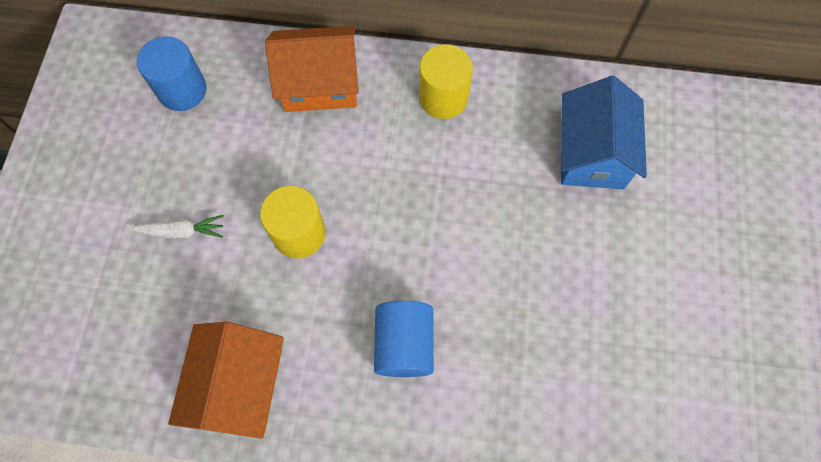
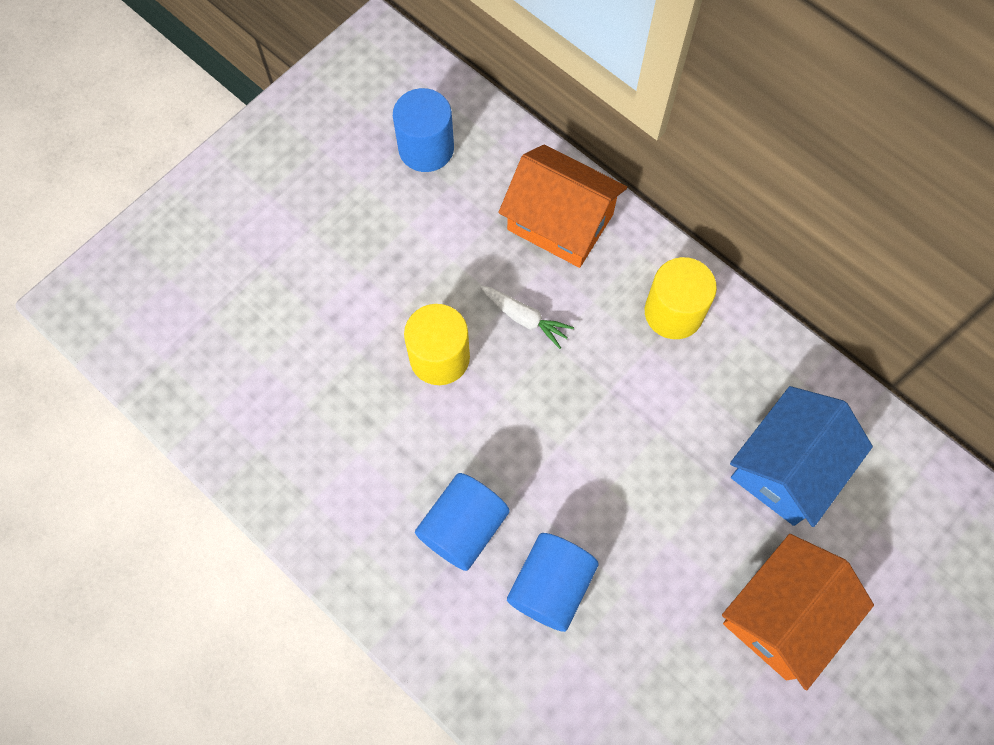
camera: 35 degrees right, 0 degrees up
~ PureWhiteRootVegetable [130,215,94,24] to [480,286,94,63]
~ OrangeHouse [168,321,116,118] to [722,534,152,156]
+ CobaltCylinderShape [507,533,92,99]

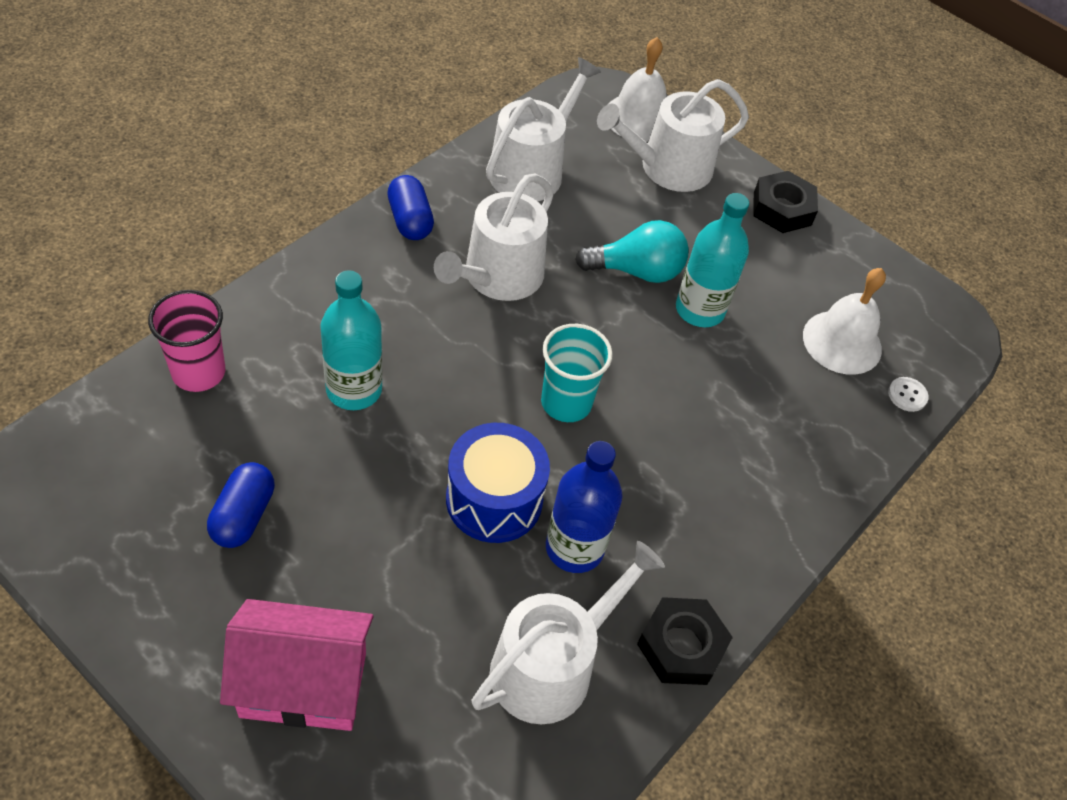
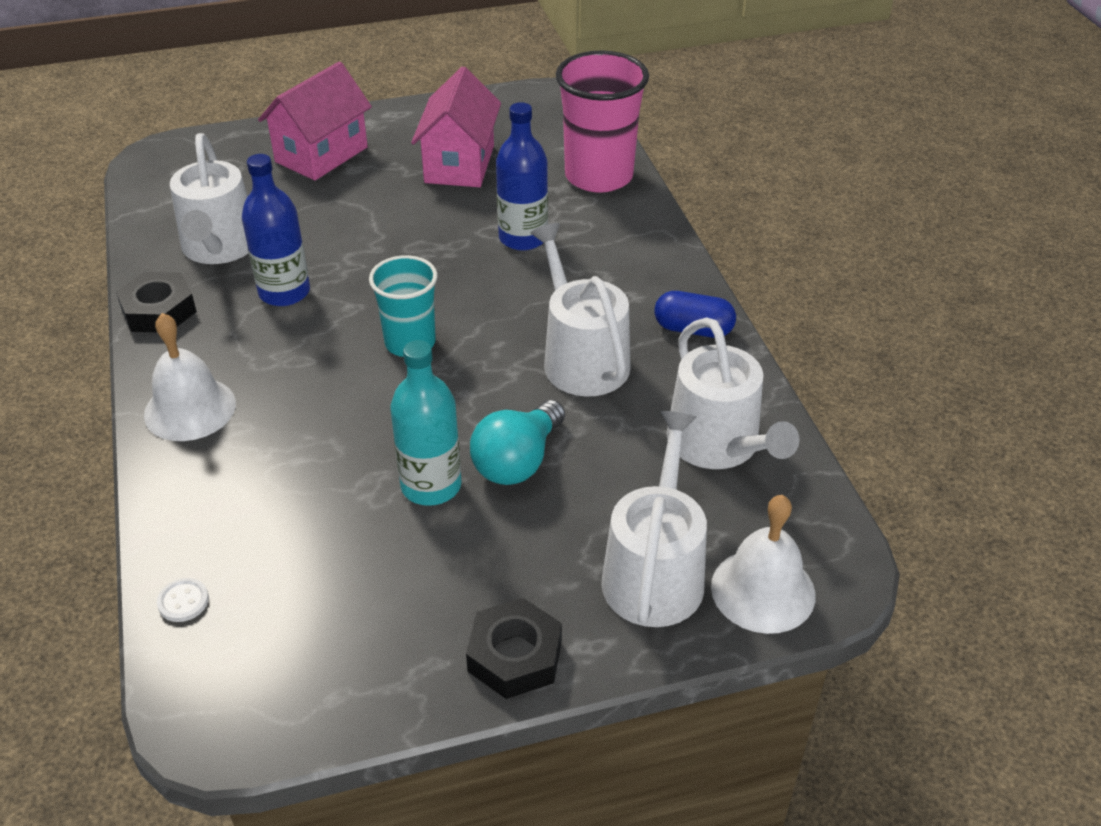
camera: 130 degrees right, 10 degrees down
~ RosePinkBeaker [148,290,77,102] = [556,50,93,143] x1.58
~ CobaltPill [207,462,68,86] to RosePinkHouse [411,67,90,120]
~ AquaDrinkBottle [320,270,63,140] to CobaltDrinkBottle [496,102,52,149]
- CobaltSnareDrum [446,423,104,120]
~ PureWhiteBell [803,268,83,107] to [144,313,92,128]

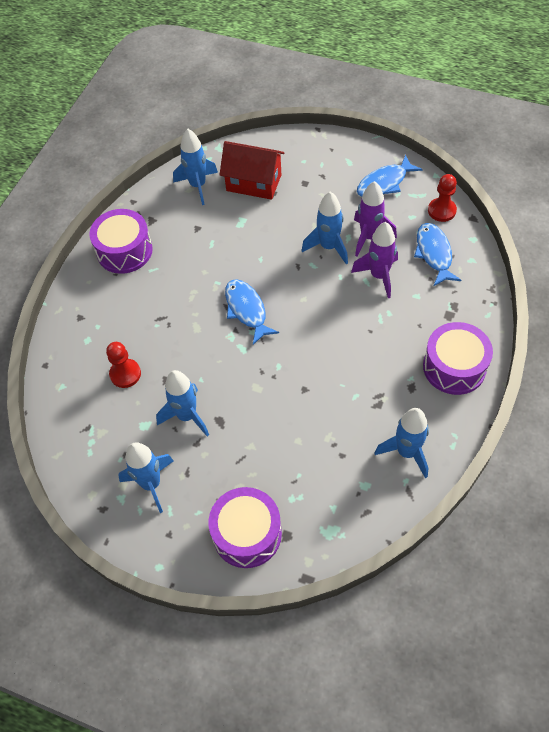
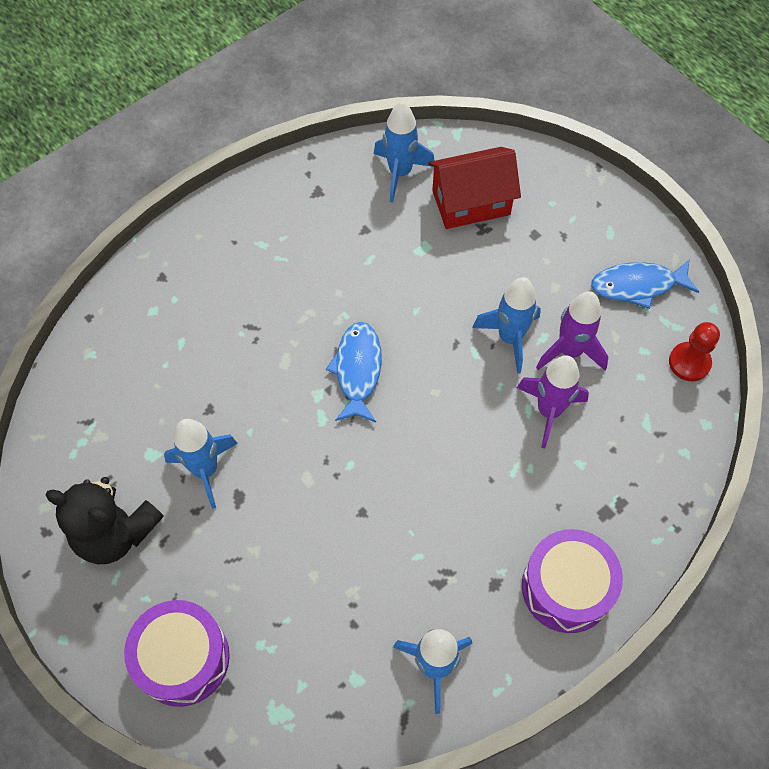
camera: 25 degrees right, 5 degrees up
- PurpleSnareDrum [89,209,64,65]
- ScarletPawn [106,342,35,46]
~ CobaltRocket [118,442,56,71] to EbonyStuffedBear [45,477,119,87]
~ ScarletHouse [220,141,65,59] = [428,147,93,82] 60 degrees counterclockwise
- CobaltFishFigure [414,223,47,63]

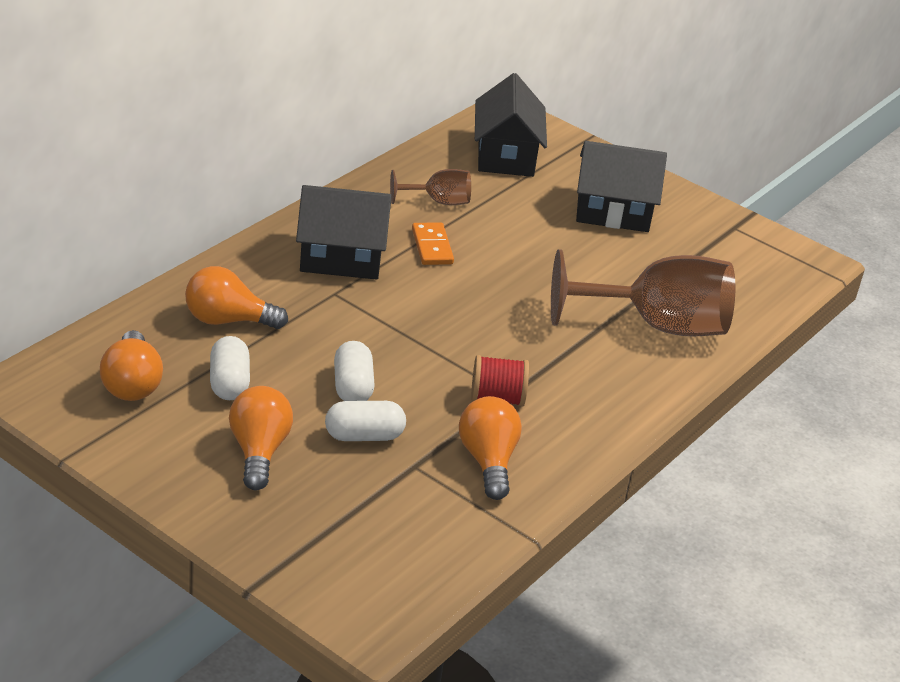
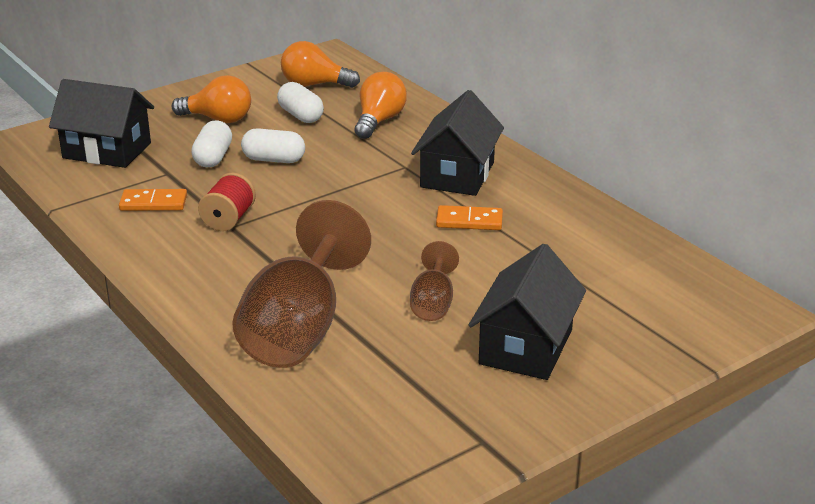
camera: 110 degrees right, 5 degrees down
~ PureWhitePill [210,336,40,64] = [277,82,47,41] 45 degrees clockwise
~ BrownWineGlass [390,169,81,36] to [410,241,49,80]
~ OrangeBulb [459,396,63,104] to OrangeDominoPiece [119,189,68,22]
~ EbonyHouse [475,73,72,104] to [49,79,105,89]

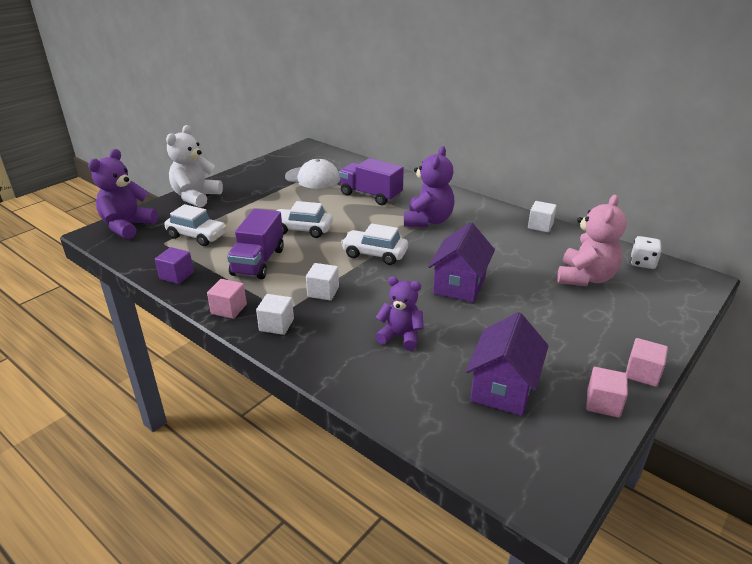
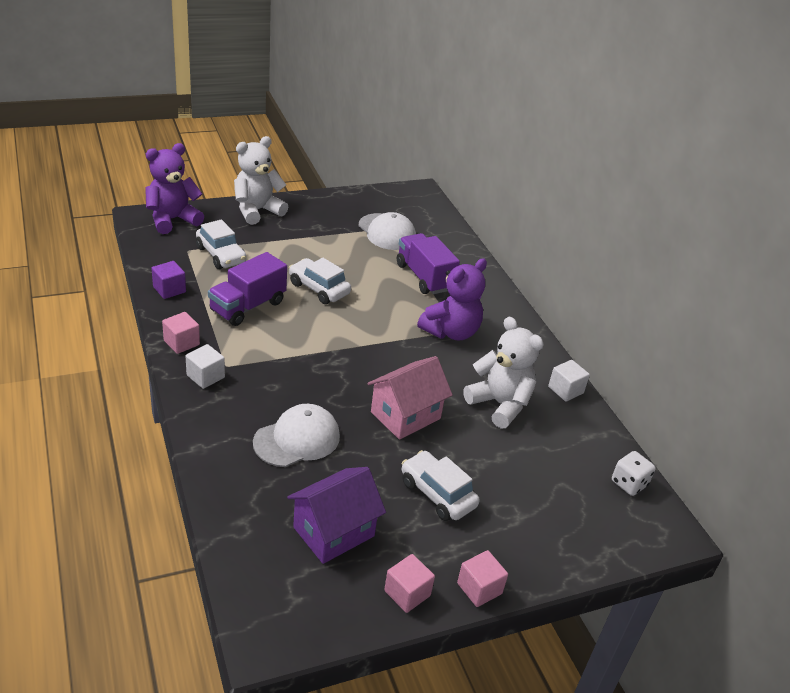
camera: 25 degrees right, 5 degrees up
- PureWhiteBlock [306,263,33,37]
~ PureWhiteToyCar [341,223,67,42] to [402,450,78,71]
~ PurpleStuffedBear [375,276,49,75] to PureWhiteBaseballCap [253,404,87,63]
~ PurpleHouse [428,222,67,81] to RosePinkHouse [367,356,86,84]
- RosePinkStuffedBear [557,195,70,91]
+ PureWhiteStuffedBear [463,317,81,112]

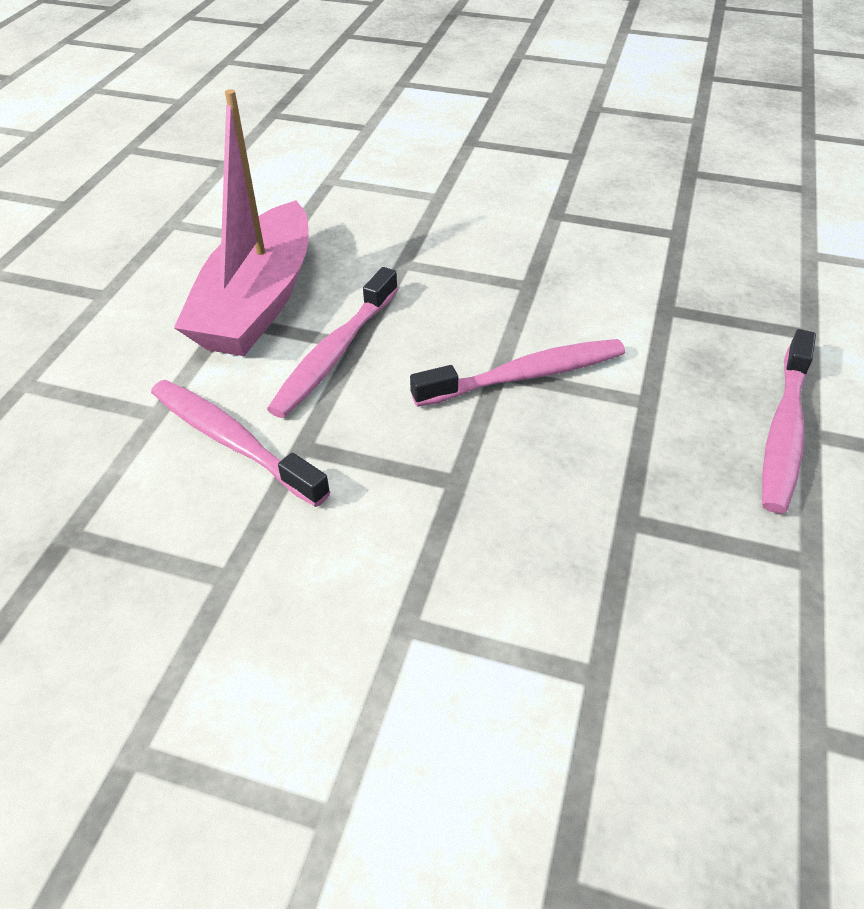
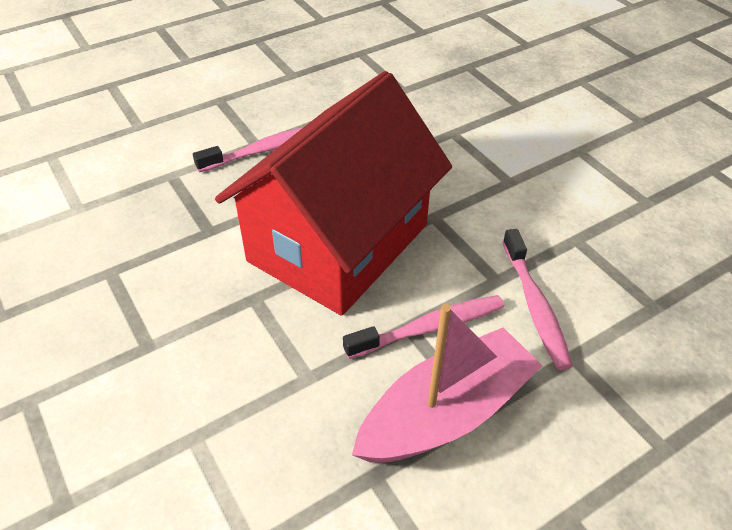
camera: 140 degrees left, 0 degrees up
~ RosePinkToothBrush [410,339,215,68] to ScarletHouse [215,71,237,245]

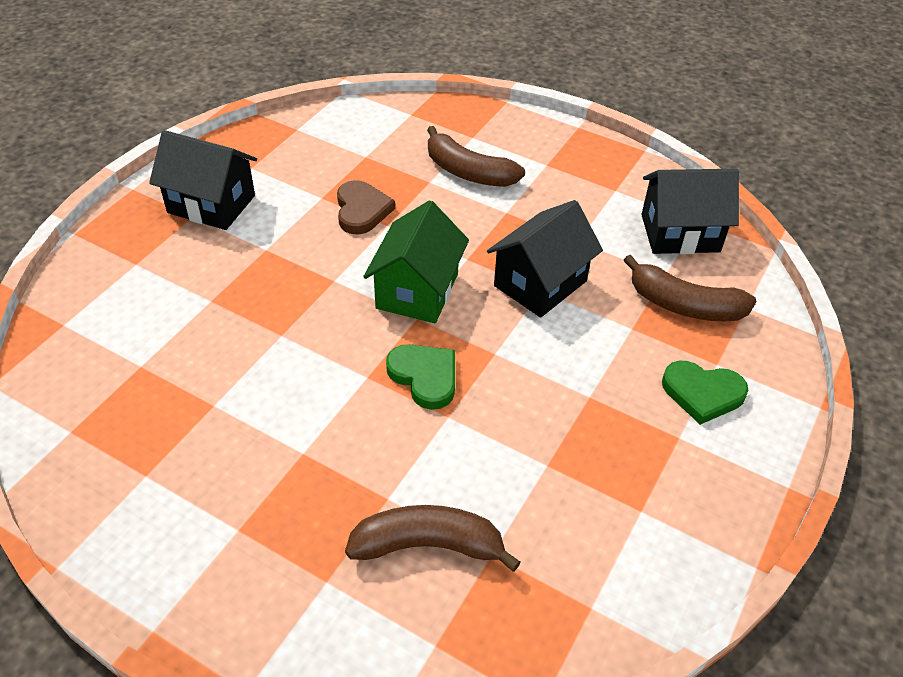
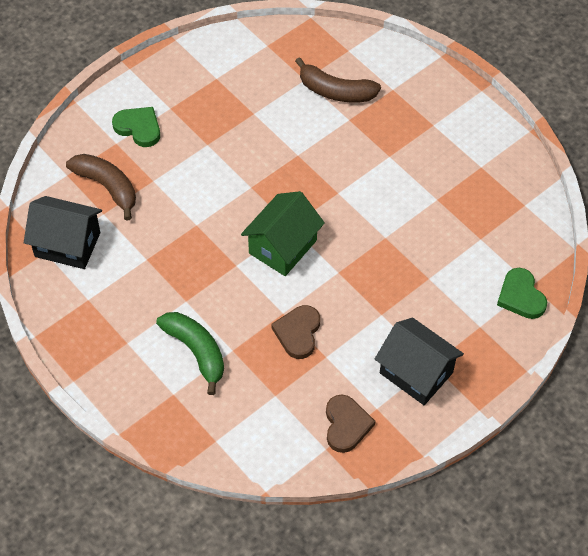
camera: 160 degrees left, 10 degrees up
~ EmeraldLoveHeart [386,344,69,66] to [497,268,50,51]
~ BrownToyBanana [427,126,98,61] to EmeraldToyBanana [156,312,68,83]
- EbonyHouse [487,200,116,118]
+ BrownLoveHeart [326,395,49,58]

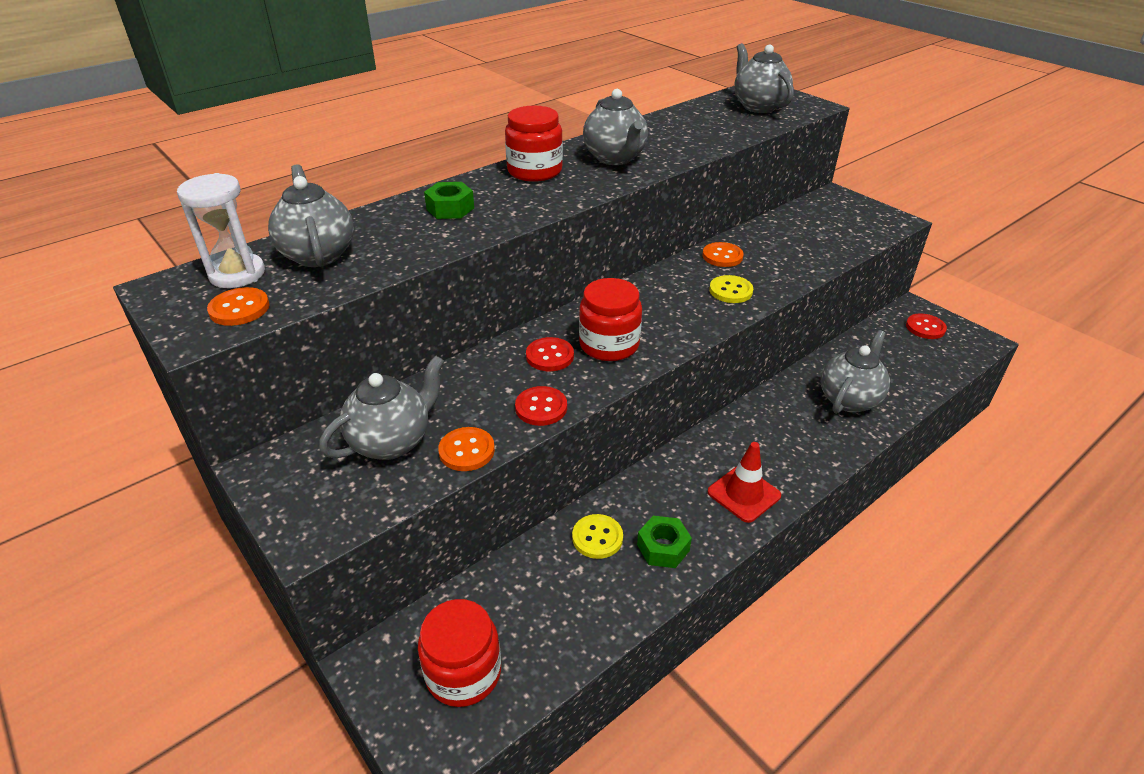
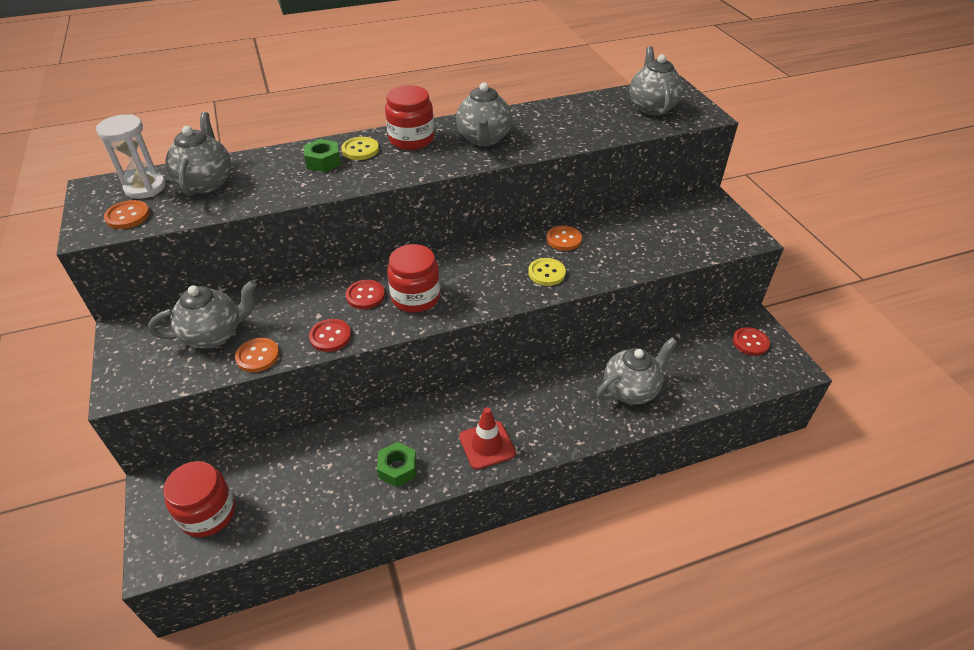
camera: 20 degrees right, 5 degrees up
~ YellowButton [572,514,51,45] to [342,137,37,23]

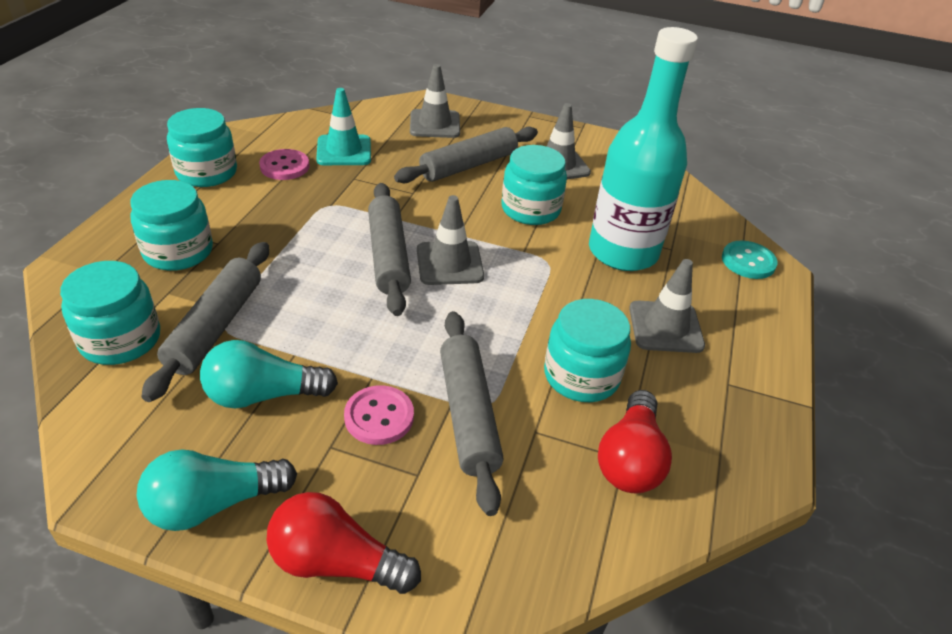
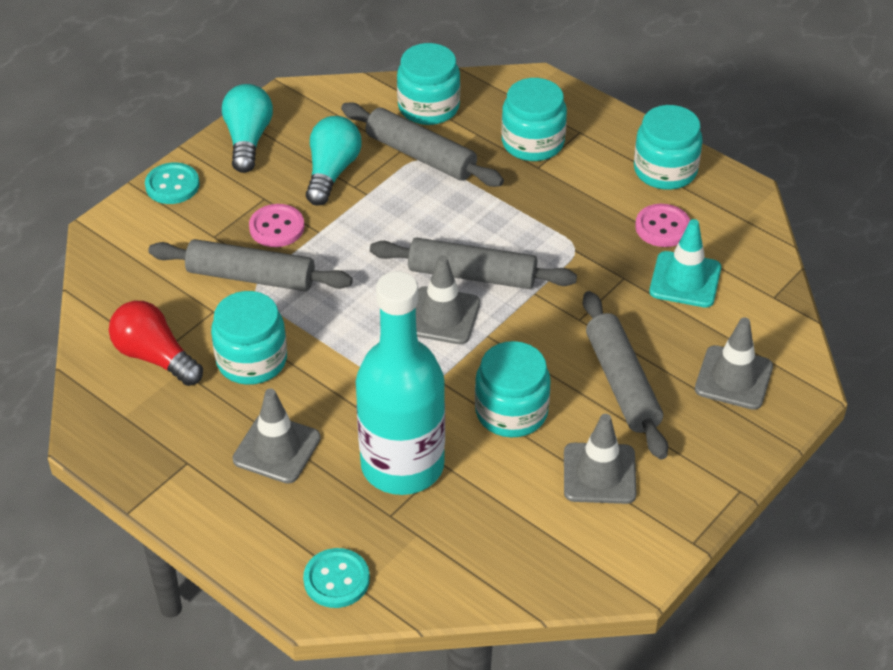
camera: 115 degrees right, 5 degrees up
~ ScarletBulb [266,492,155,102] to AquaButton [145,163,55,41]

